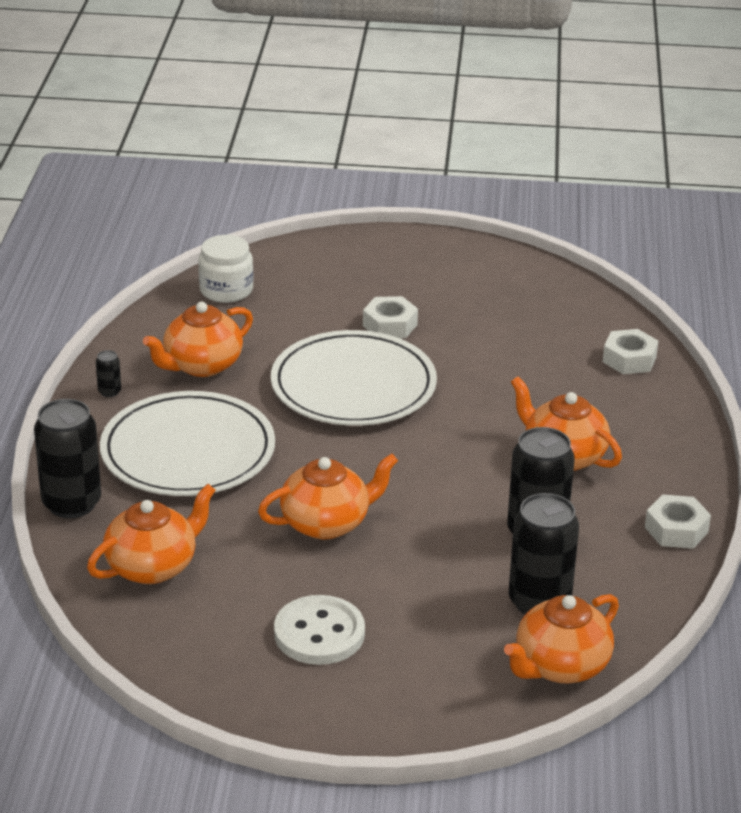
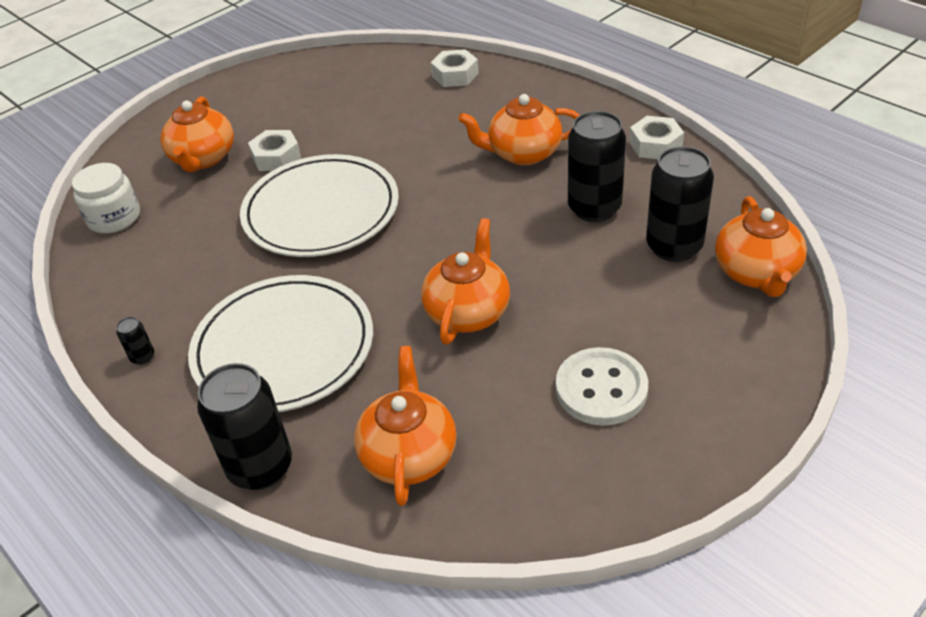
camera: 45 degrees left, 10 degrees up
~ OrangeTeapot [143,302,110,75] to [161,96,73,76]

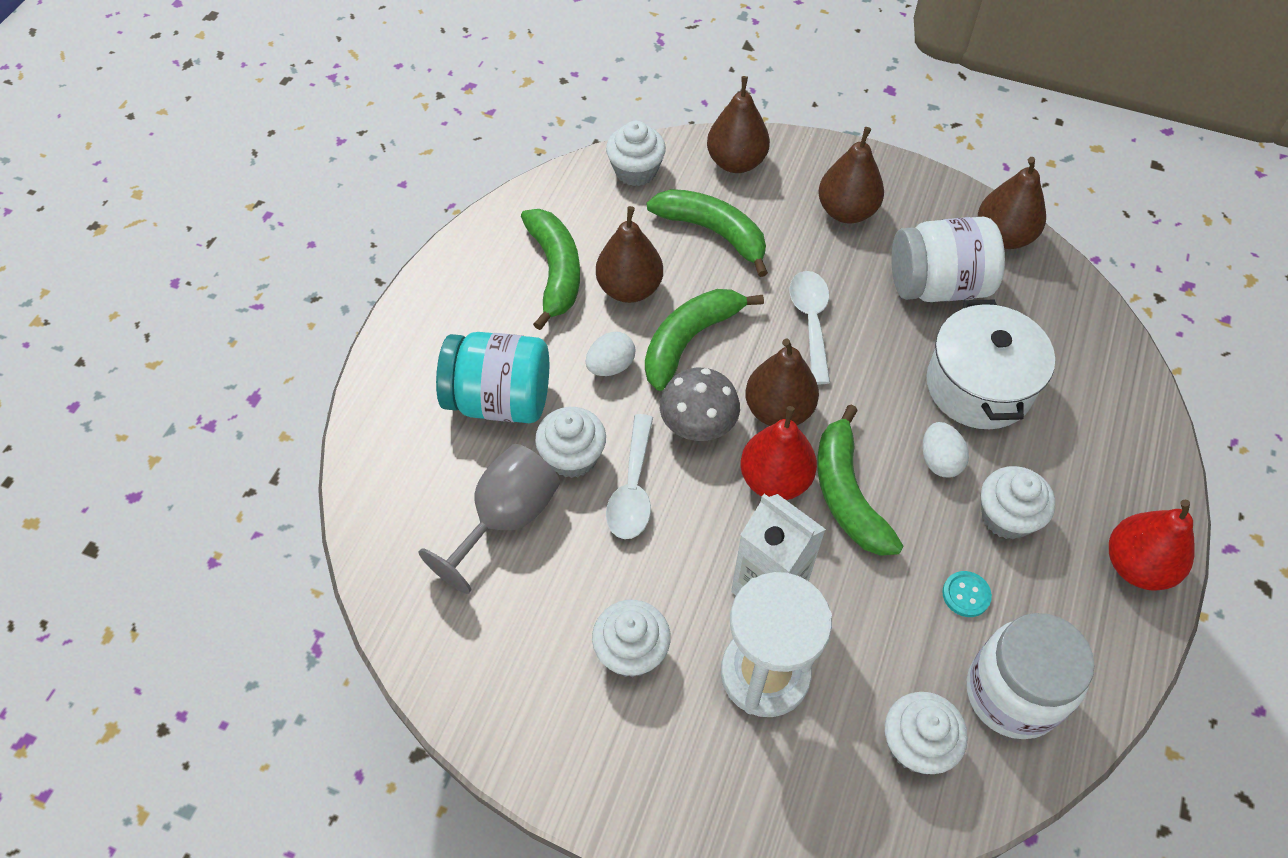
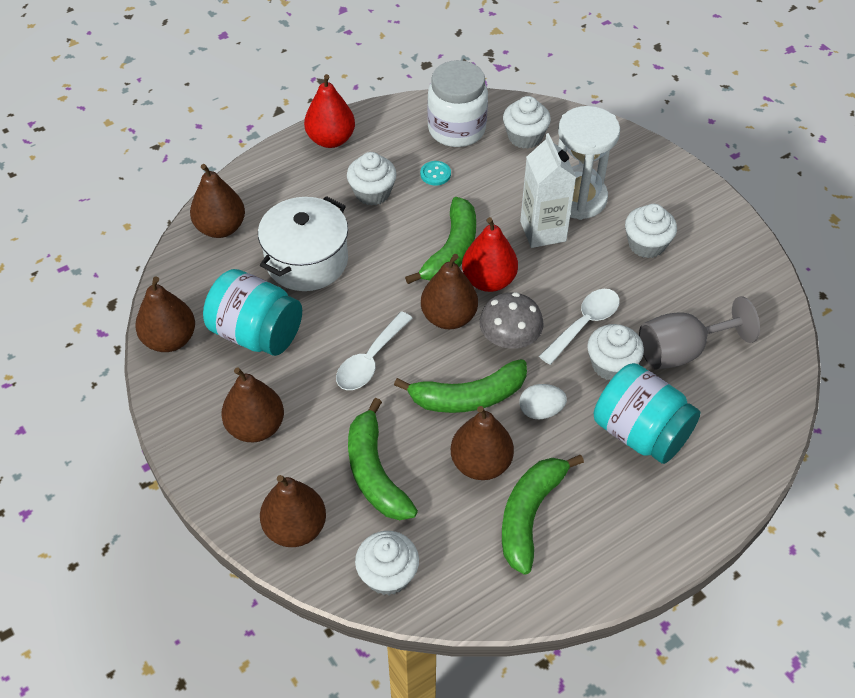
camera: 145 degrees left, 5 degrees down
~ PureWhiteJamJar [891,217,114,85] to AquaJamJar [203,269,99,87]
- PureWhiteEgg [923,422,46,56]
+ BrownToyPear [190,164,55,74]

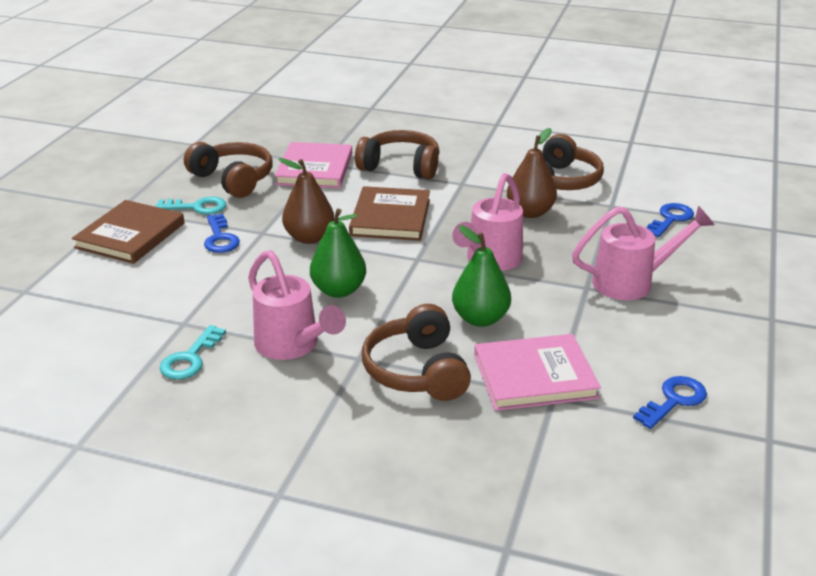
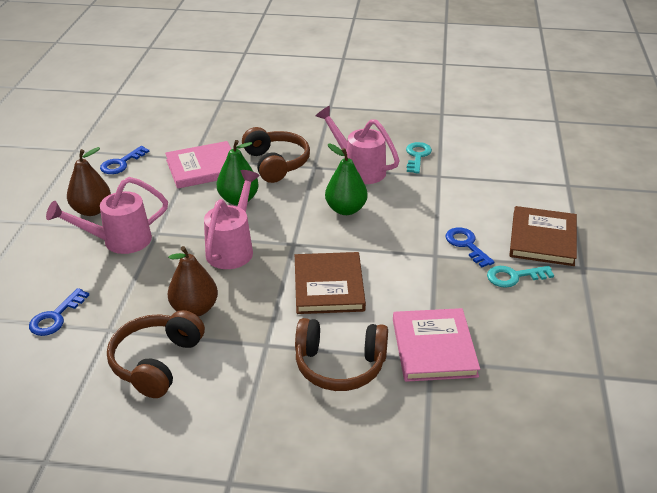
camera: 170 degrees right, 5 degrees up
- BrownOverEarHeadphones [184,142,89,56]
~ BrownToyPear [279,158,56,86] to [67,147,44,69]

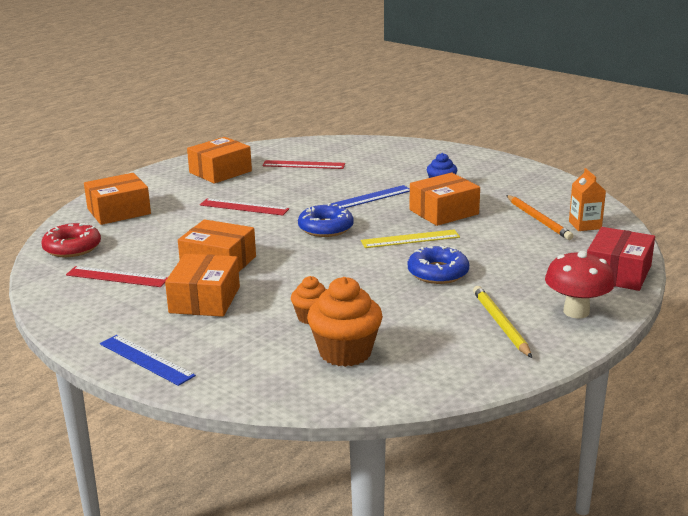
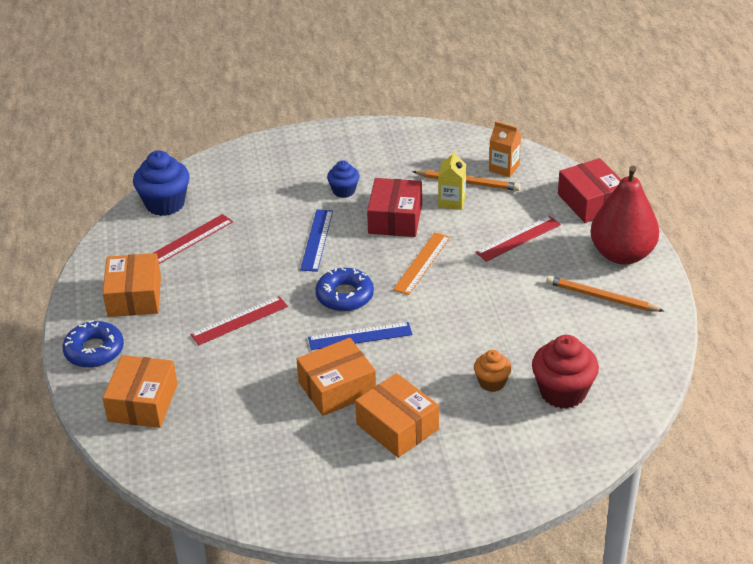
camera: 50 degrees left, 15 degrees up
- ScarletDonut [41,223,60,34]
~ ScarletRuler [66,266,102,21] to [476,216,85,46]
~ CobaltRuler [100,335,96,51] to [308,322,104,28]
~ OrangeMuffin [307,277,76,90] to ScarletMuffin [532,335,67,74]
~ YellowRuler [361,230,99,18] to OrangeRuler [393,232,57,63]
~ CobaltDonut [408,245,61,39] to [63,320,61,48]
~ OrangeParcel [409,173,71,53] to ScarletParcel [367,178,55,59]
~ YellowWoodenPencil [473,286,59,72] to OrangeWoodenPencil [546,276,118,36]
~ ScarletFungus [545,251,70,67] to ScarletToyPear [590,166,69,99]
+ CobaltMuffin [133,151,57,65]
+ YellowJuiceCarton [438,150,28,60]

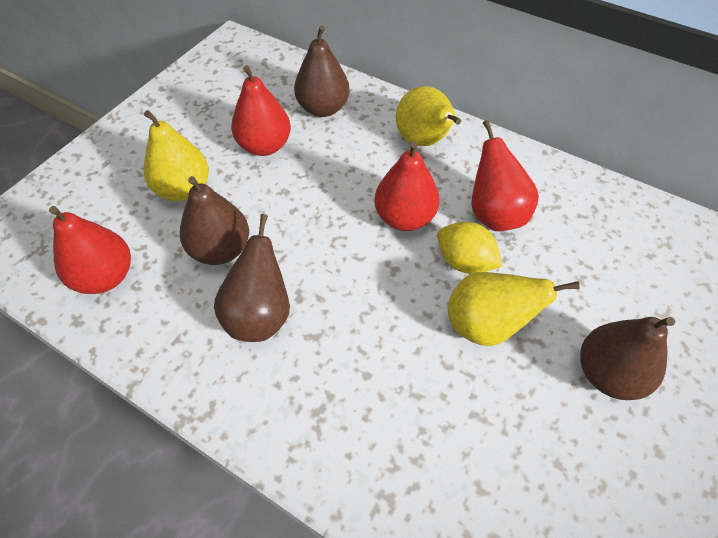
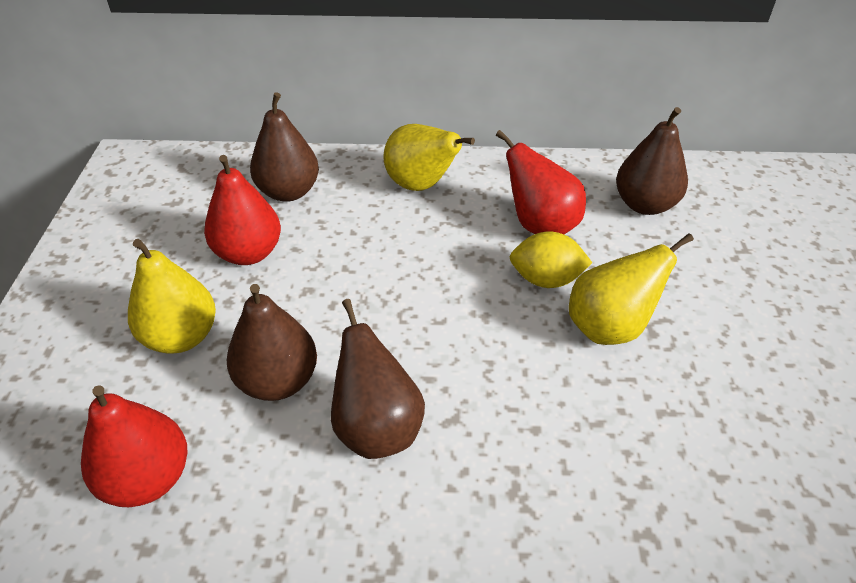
camera: 30 degrees left, 10 degrees down
- ScarletToyPear [374,142,66,89]
~ BrownToyPear [580,317,95,83] to [616,107,72,108]

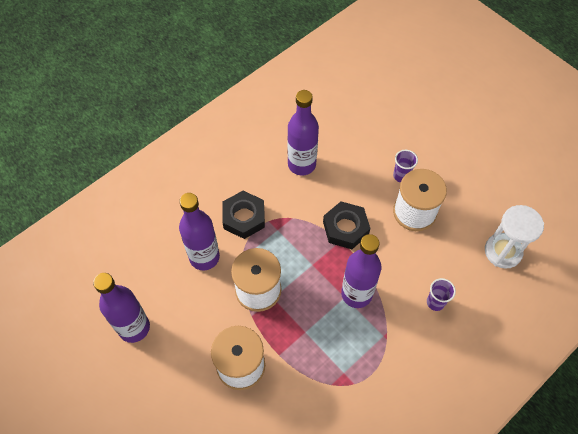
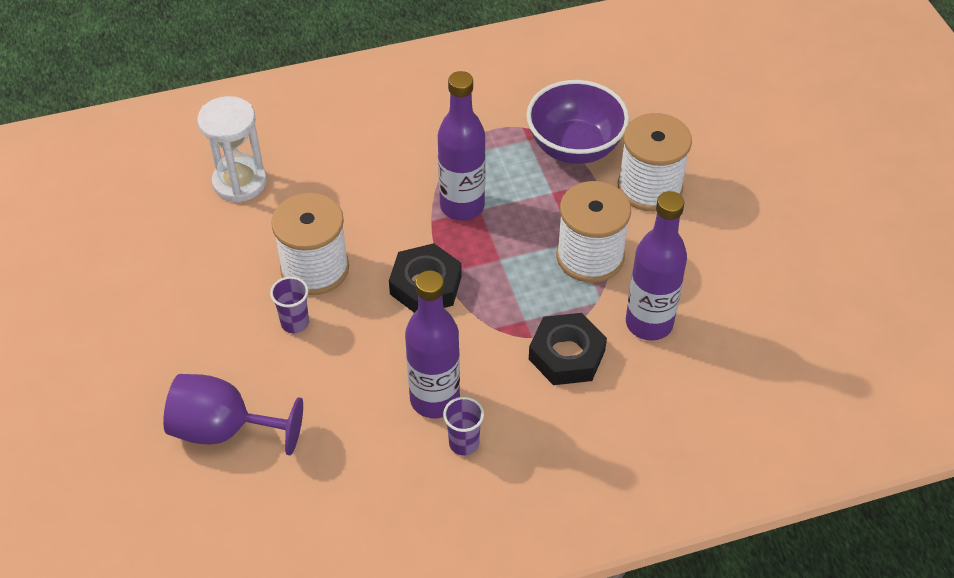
camera: 155 degrees left, 10 degrees down
- PurpleDrinkBottle [93,273,57,70]
~ PurpleBeaker [427,278,29,33] to [443,397,41,59]
+ PurpleWineGlass [163,374,140,81]
+ PurpleServingBowl [526,80,103,84]

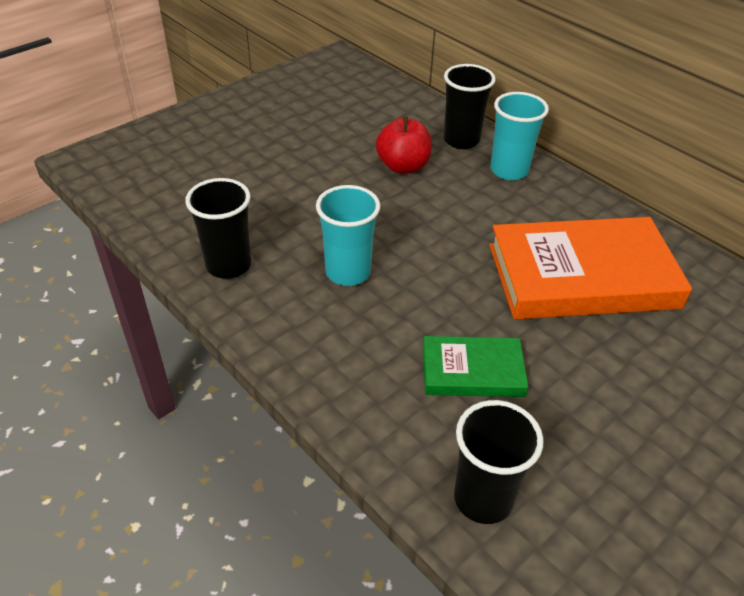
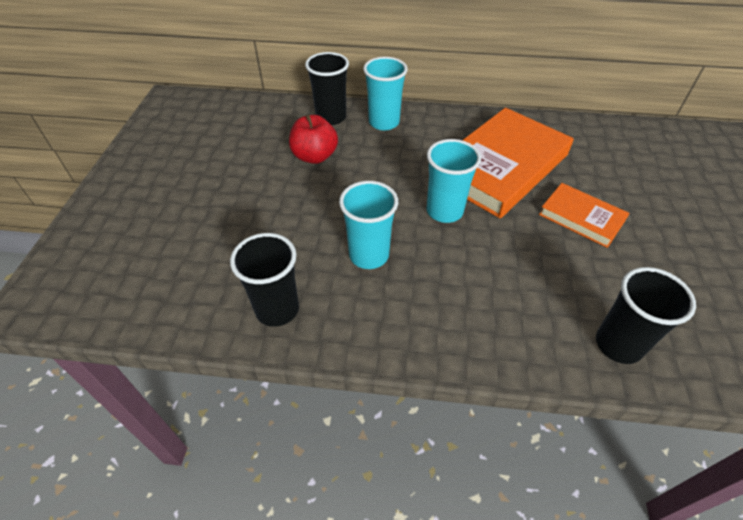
camera: 40 degrees left, 5 degrees up
- EmeraldHardcover [423,336,105,61]
+ AquaBeaker [427,139,54,84]
+ OrangeHardcover [539,183,91,65]

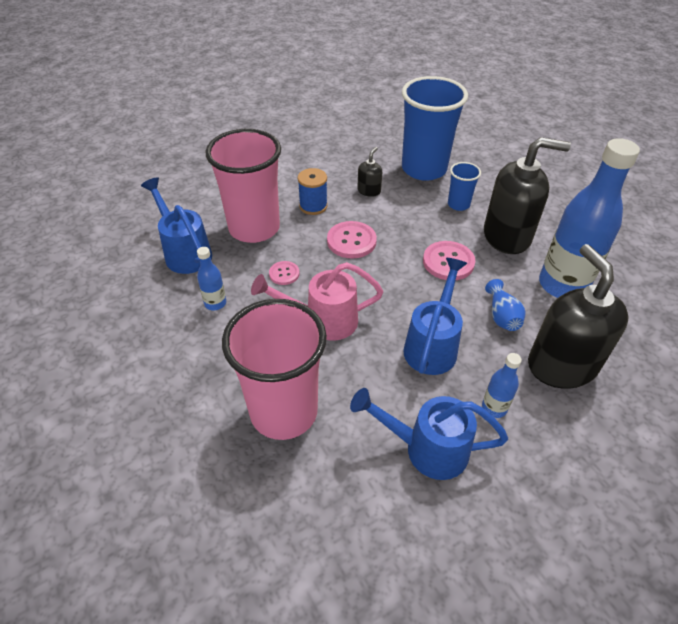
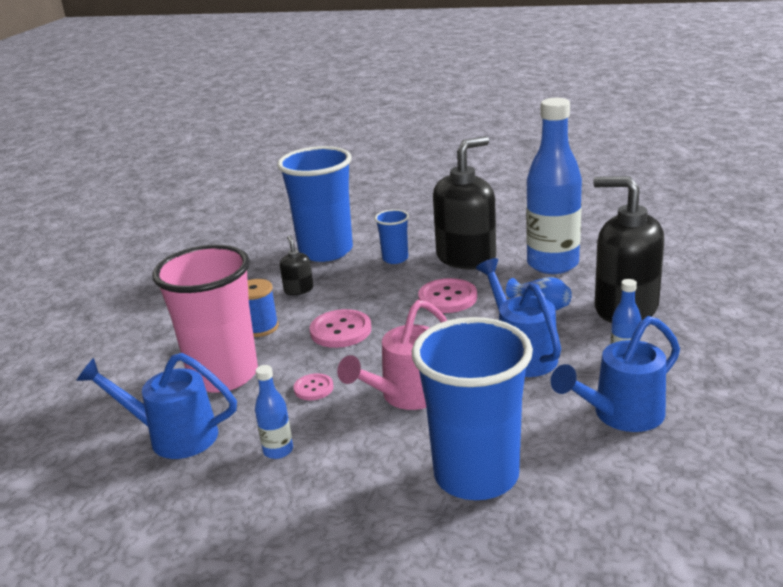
camera: 40 degrees left, 20 degrees down
~ RosePinkBeaker [222,299,105,141] to CobaltBeaker [412,317,121,183]

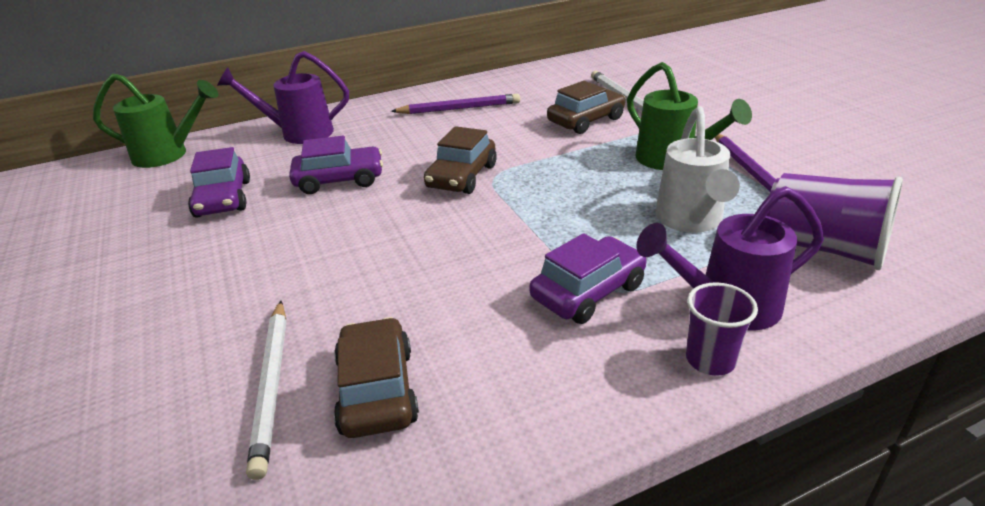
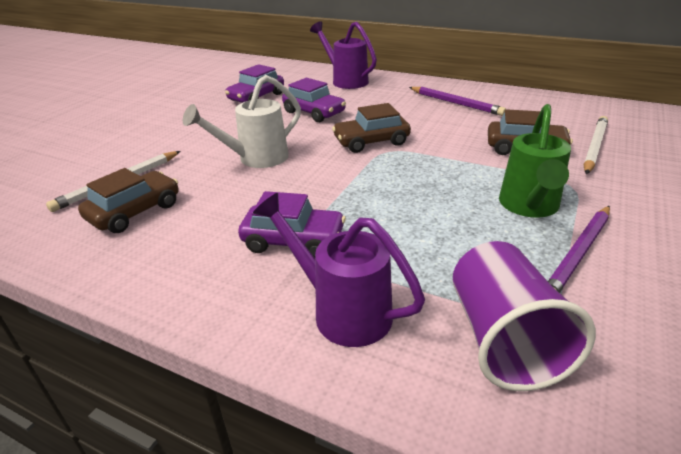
camera: 50 degrees right, 0 degrees up
- EmeraldWateringPot [93,74,125,94]
~ PureWhiteWateringPot [656,106,84,127] to [183,75,118,93]
- PurpleBeaker [686,282,72,94]

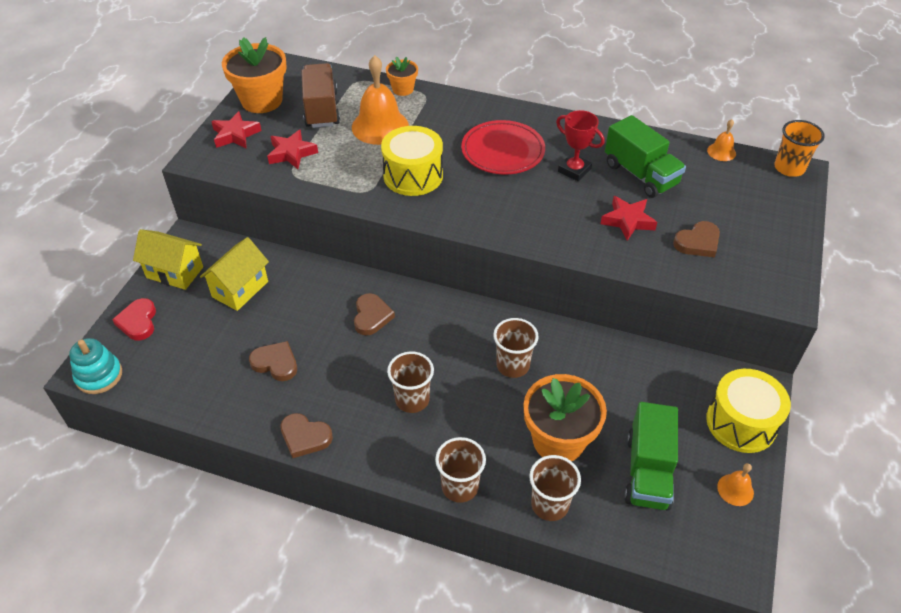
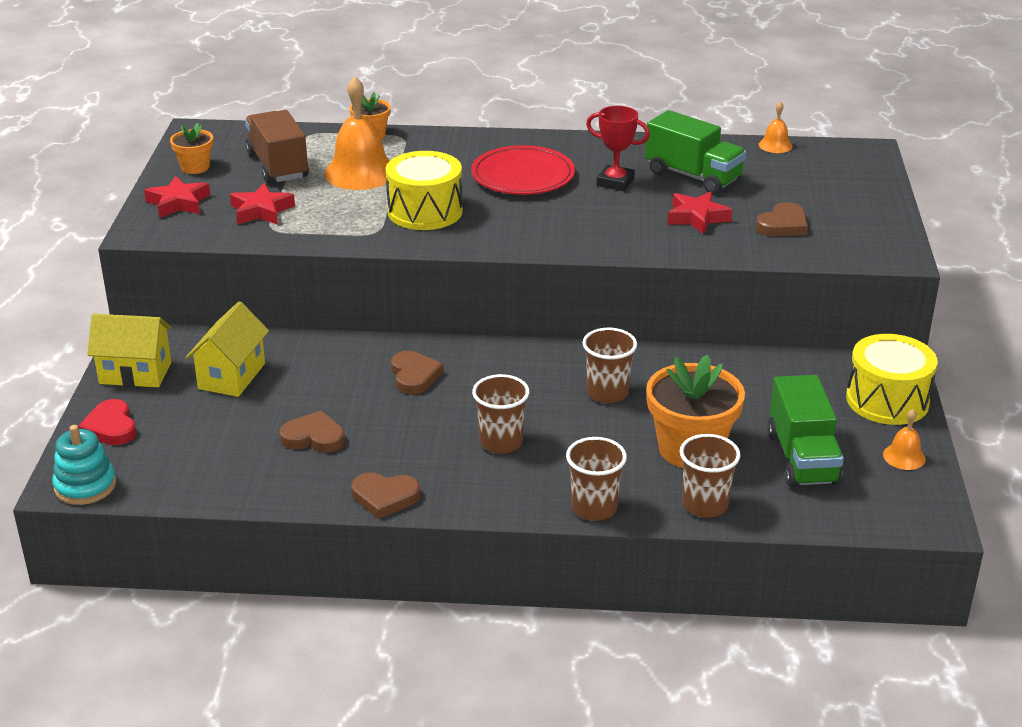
camera: 15 degrees left, 15 degrees down
~ OrangePottedPlant [222,37,65,76] = [170,123,43,51] x0.53
- OrangeBeaker [774,120,51,57]

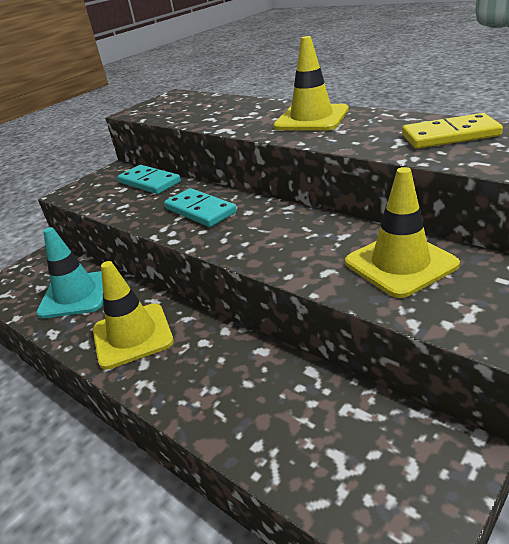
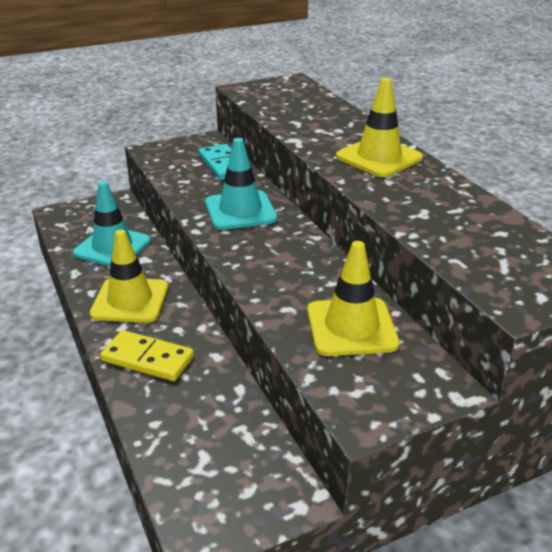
camera: 20 degrees right, 0 degrees up
~ AquaDominoPiece [164,188,73,39] to AquaSafetyCone [205,138,72,92]
~ YellowDominoPiece [402,113,101,36] to [100,330,94,51]

